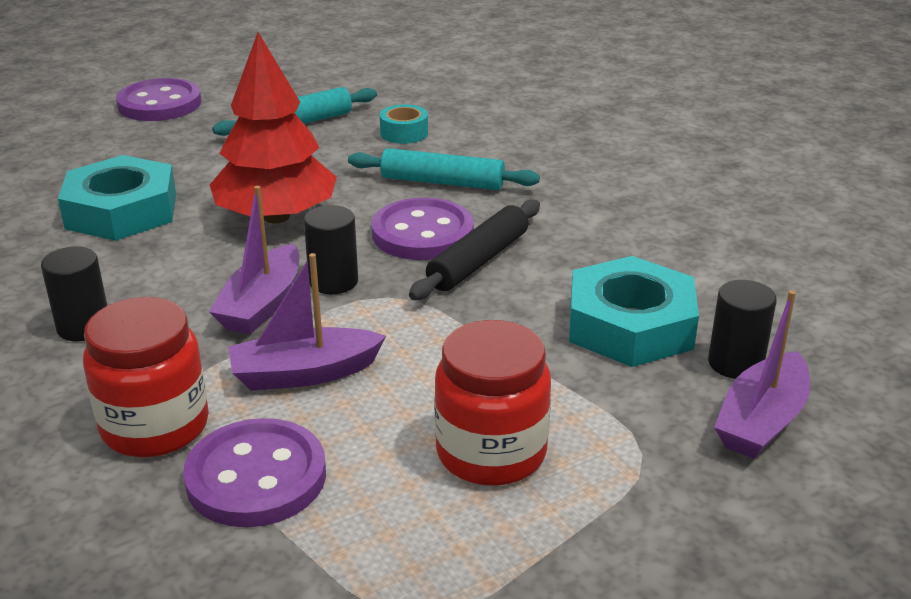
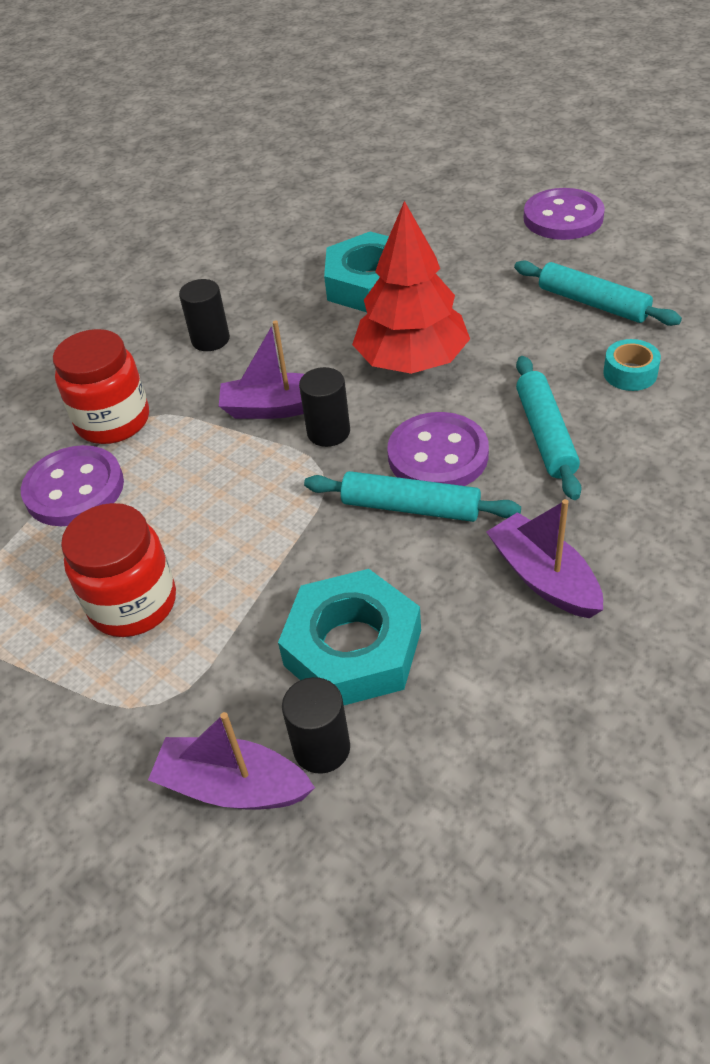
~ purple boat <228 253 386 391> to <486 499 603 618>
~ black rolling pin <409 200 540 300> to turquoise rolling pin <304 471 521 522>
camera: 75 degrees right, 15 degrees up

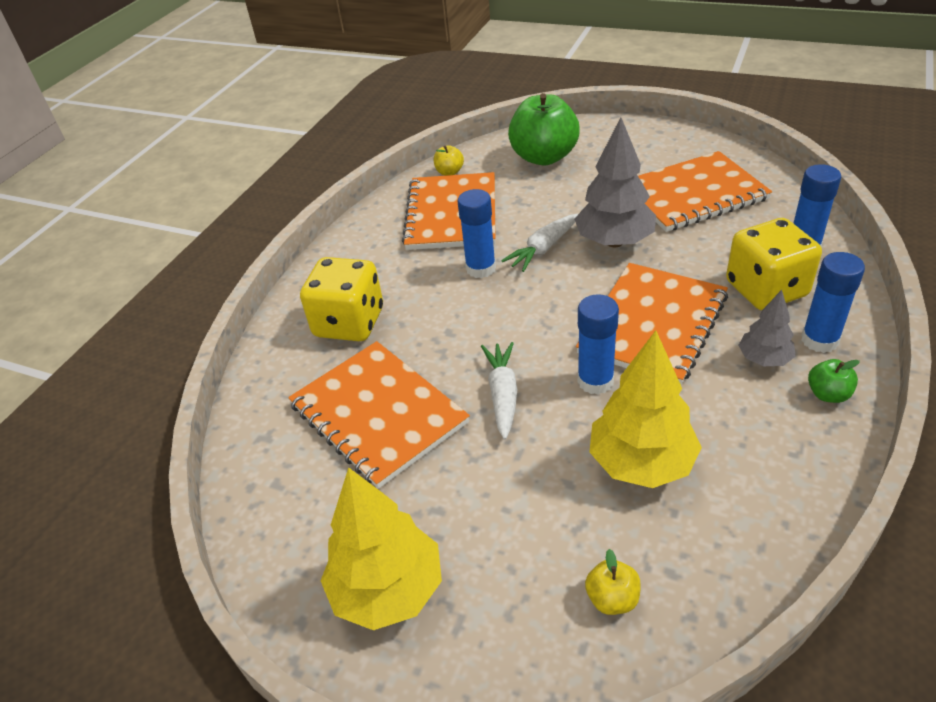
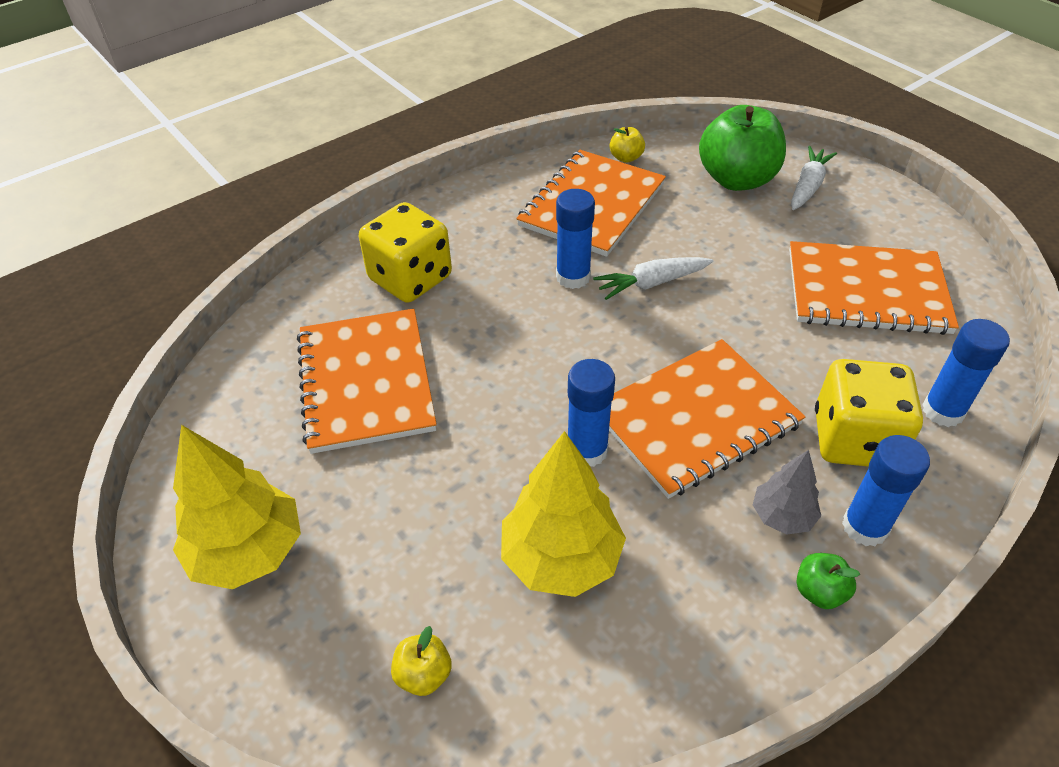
- grey tree <574 117 656 247>
~ white carrot <481 342 517 440> to <791 146 837 210>
camera: 25 degrees right, 5 degrees up

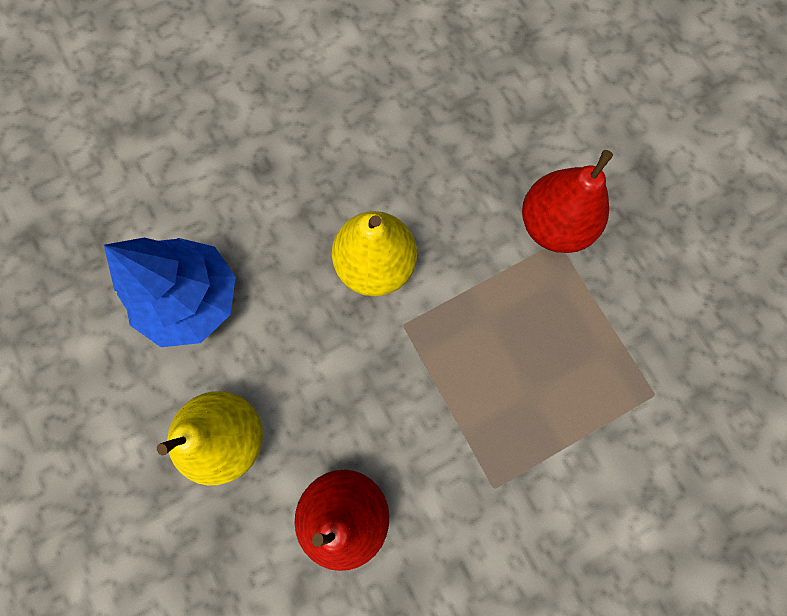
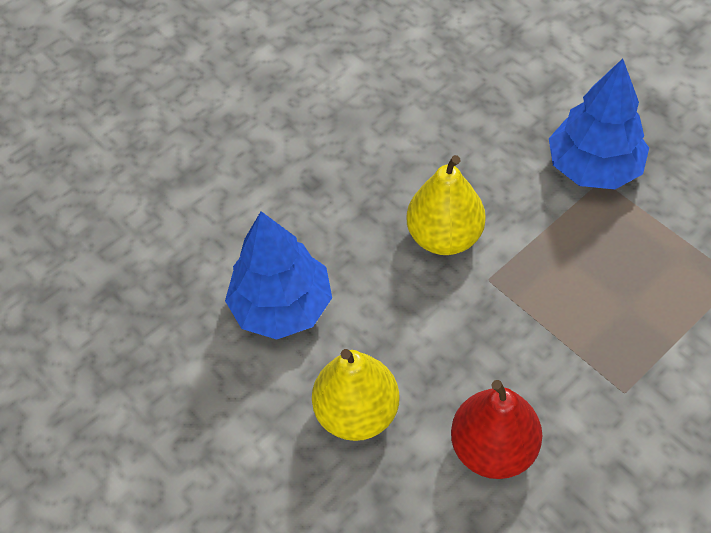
~ red pear <522 150 613 253> to blue tree <549 58 649 190>
camera: 10 degrees left, 20 degrees down

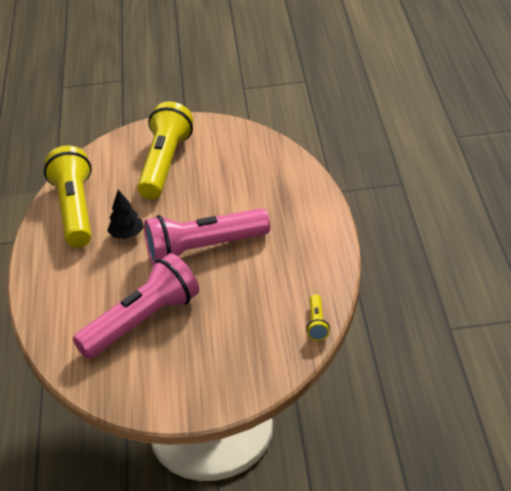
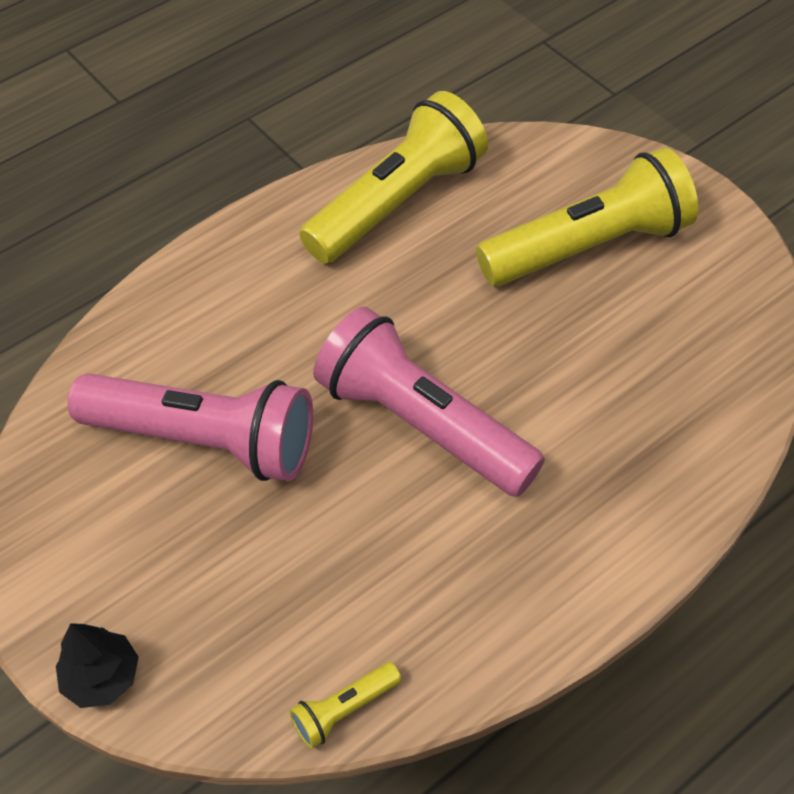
~ black tree <107 190 144 239> to <56 623 139 708>
camera: 55 degrees right, 15 degrees up

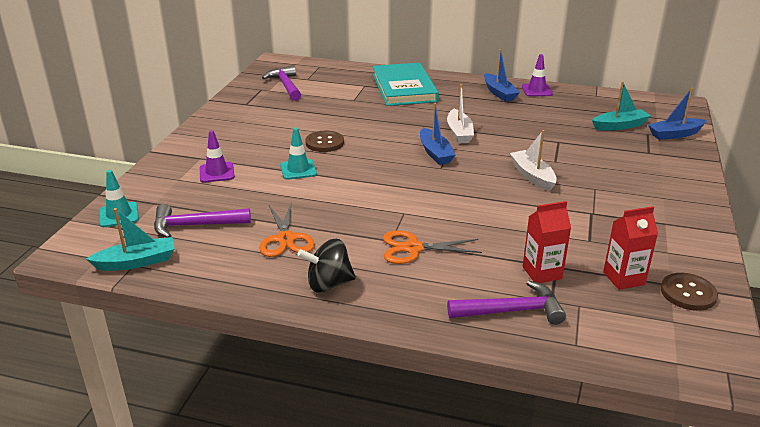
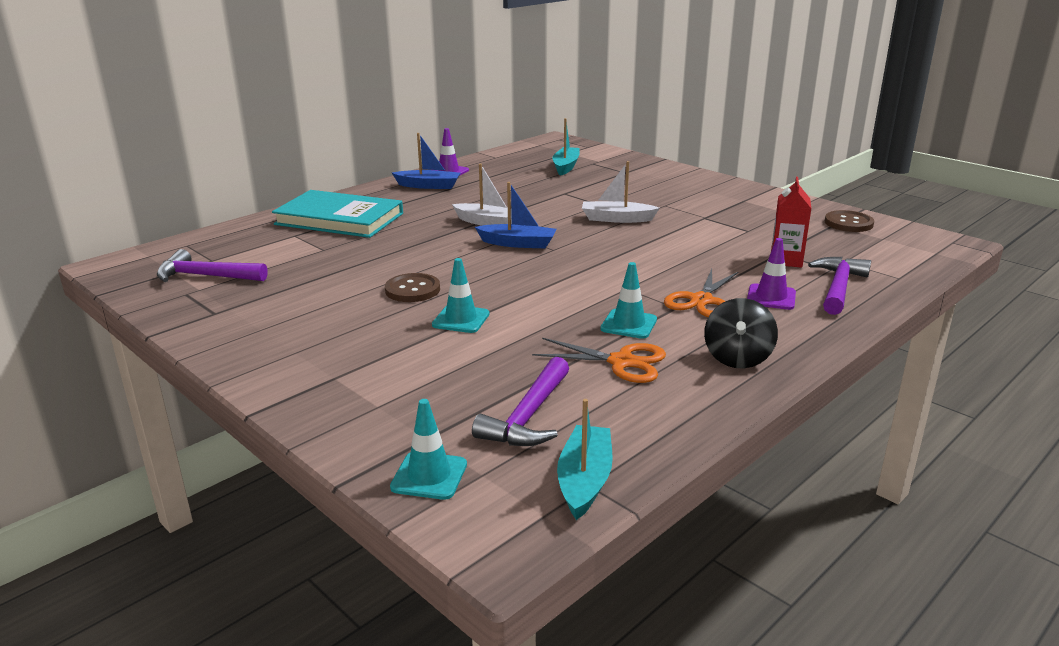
- red carton <603 206 658 290>
- blue boat <648 88 707 140>
+ turquoise traffic cone <600 262 657 339>
~ purple traffic cone <200 130 235 183> to <747 238 796 310>
camera: 60 degrees left, 5 degrees down

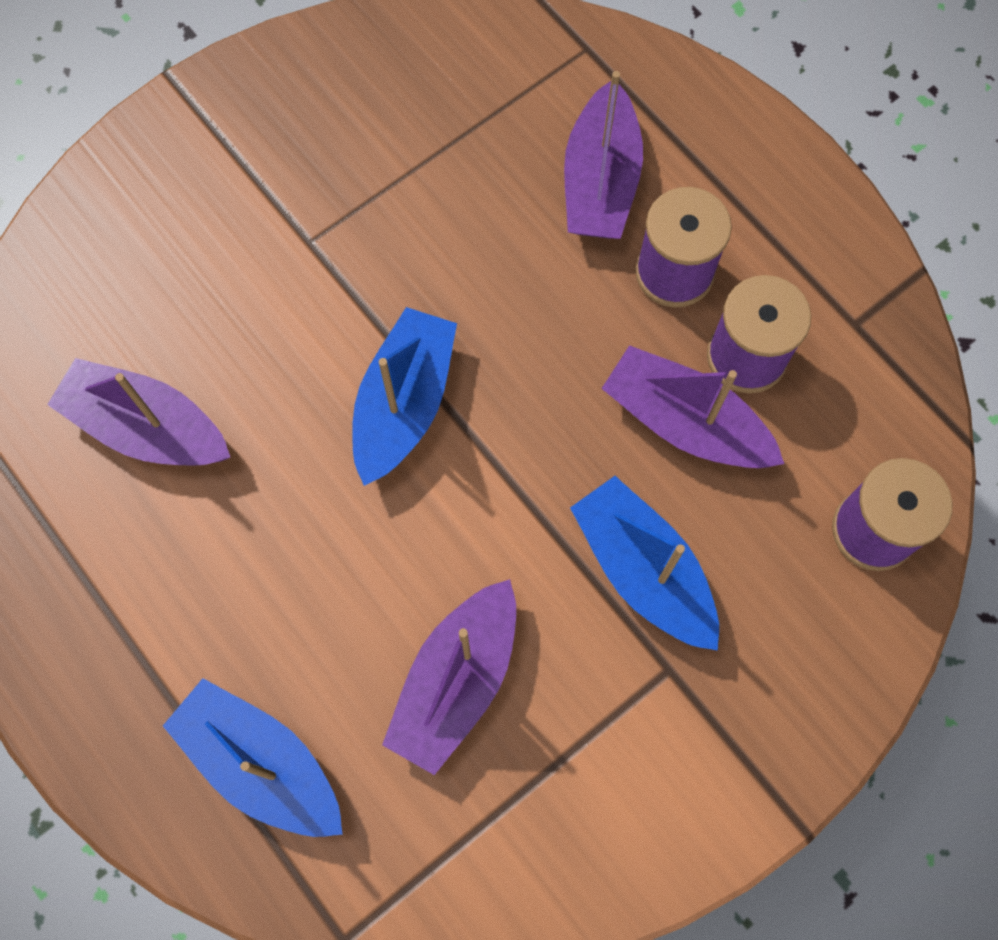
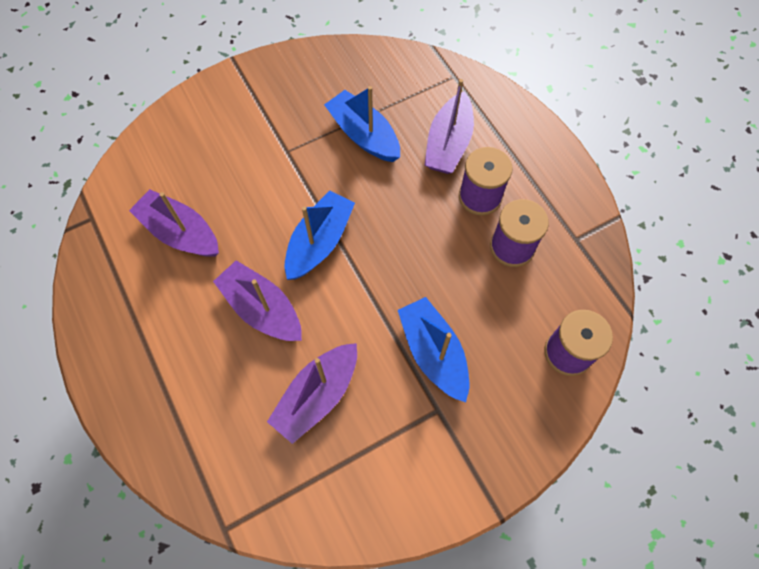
~ blue boat <163 678 343 837> to <324 86 400 162>
~ purple boat <601 345 784 468> to <213 260 302 341>
camera: 10 degrees right, 5 degrees down

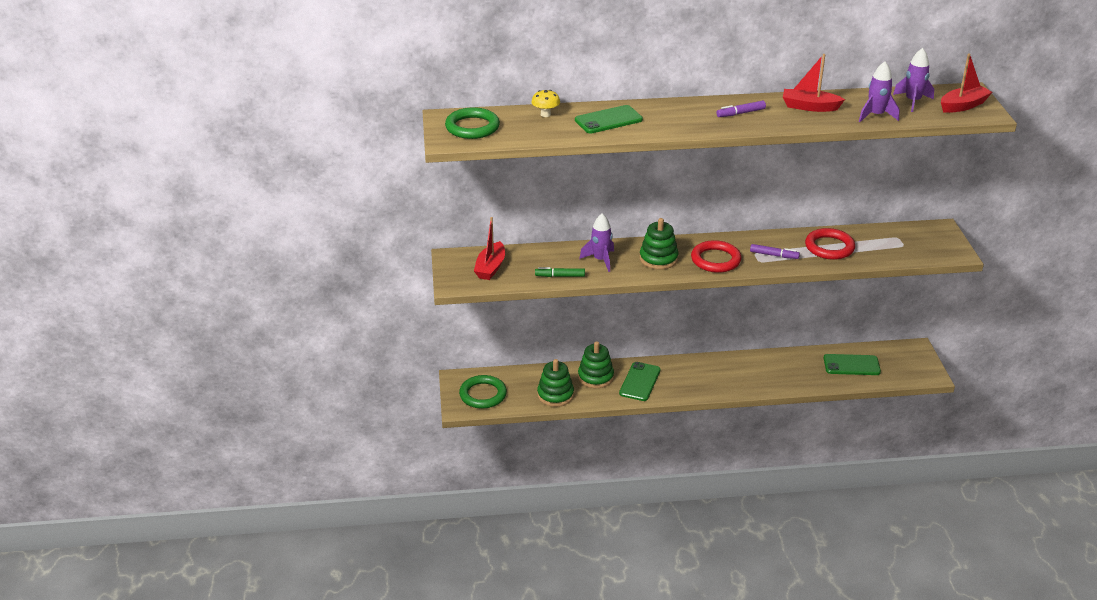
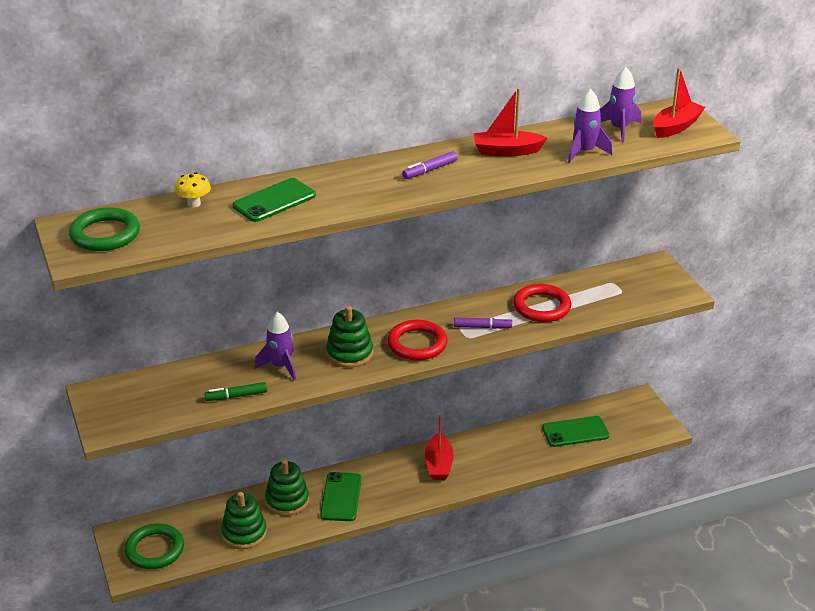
~ red boat <474 217 505 280> to <425 413 454 480>
camera: 15 degrees left, 0 degrees up

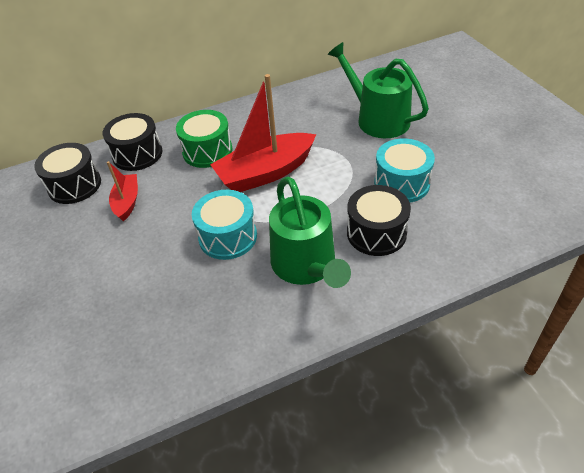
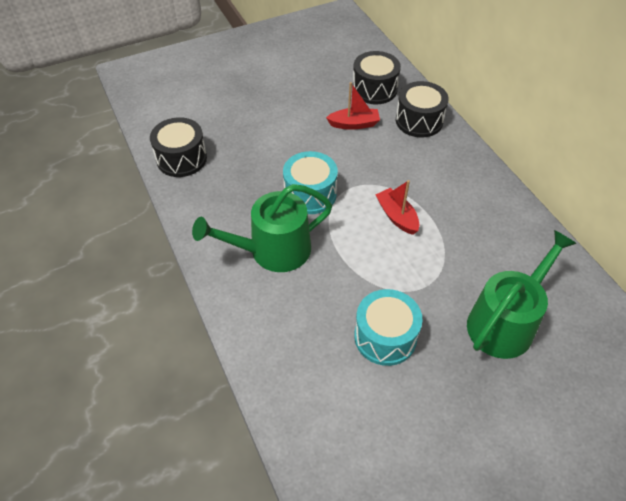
- green drum <176 110 232 168>
~ black drum <347 185 411 256> to <150 117 207 177>
~ red boat <210 74 316 192> = <375 180 420 235> x0.53
camera: 85 degrees right, 5 degrees up

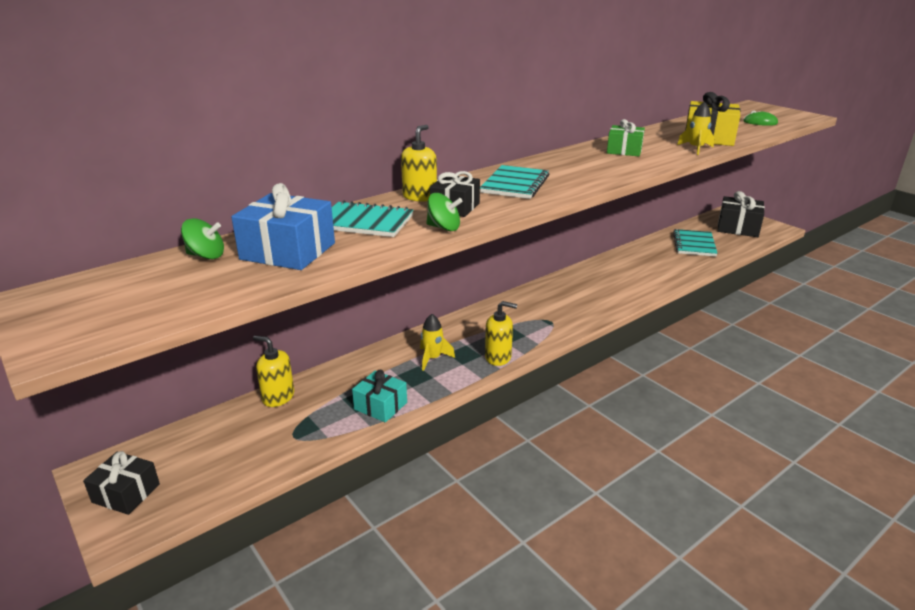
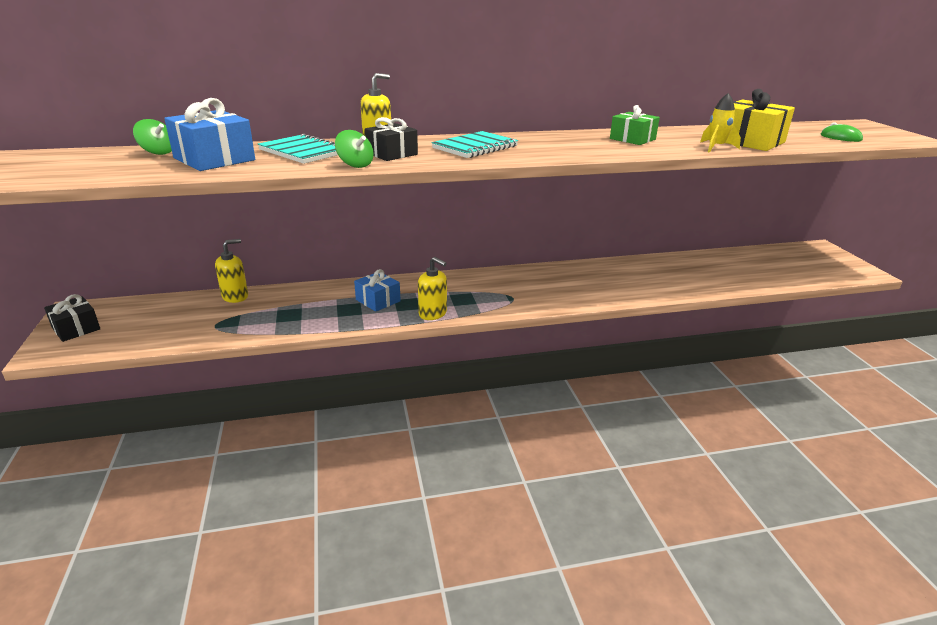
- turquoise gift <352 370 407 423>
- turquoise notebook <673 229 718 257>
- black gift <717 191 765 237>
~ yellow rocket <420 314 455 371> to blue gift <354 269 401 312>
~ yellow soap dispenser <253 335 294 407> = <215 239 248 303> 90 degrees clockwise
camera: 25 degrees right, 0 degrees up

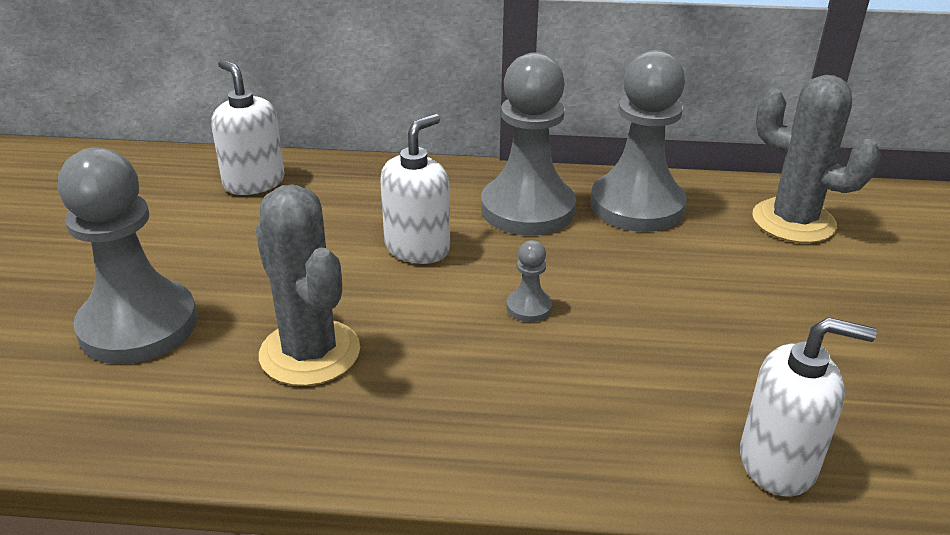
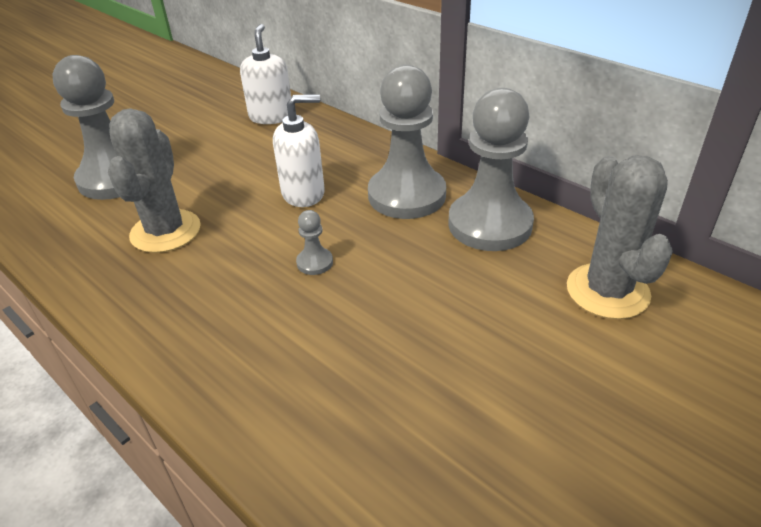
- white soap dispenser <740 317 877 496>
camera: 40 degrees right, 5 degrees up

